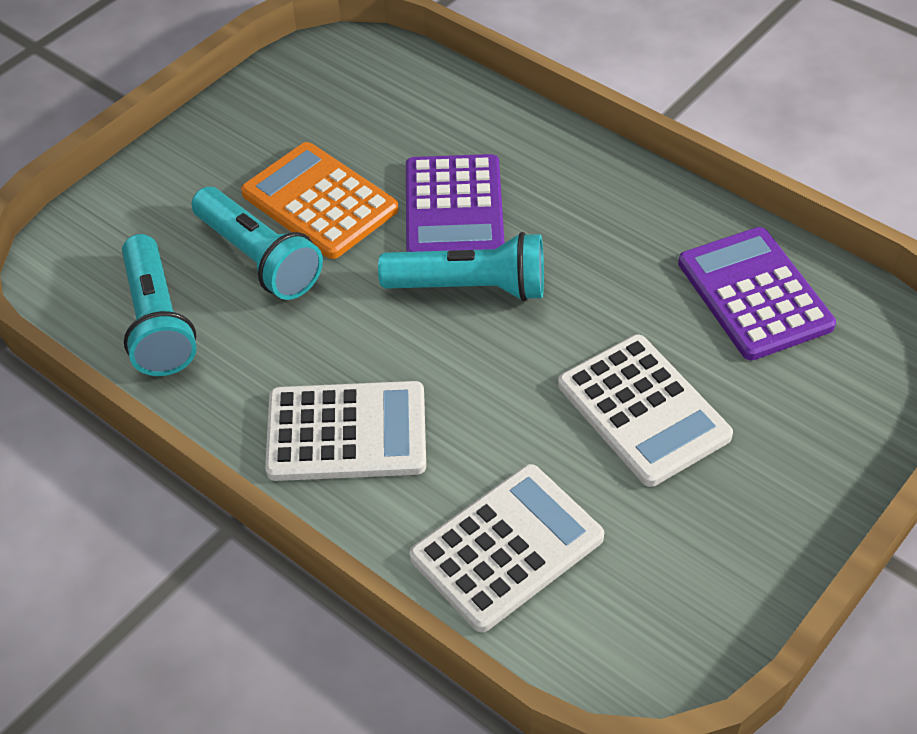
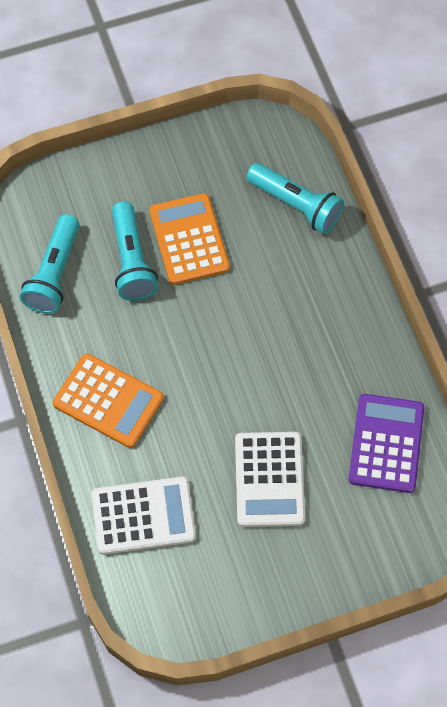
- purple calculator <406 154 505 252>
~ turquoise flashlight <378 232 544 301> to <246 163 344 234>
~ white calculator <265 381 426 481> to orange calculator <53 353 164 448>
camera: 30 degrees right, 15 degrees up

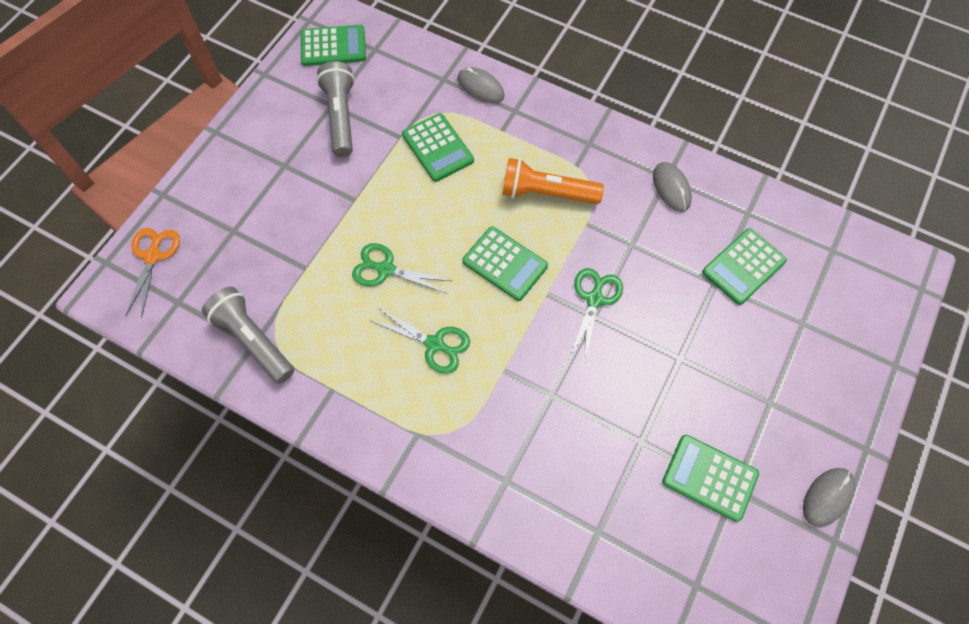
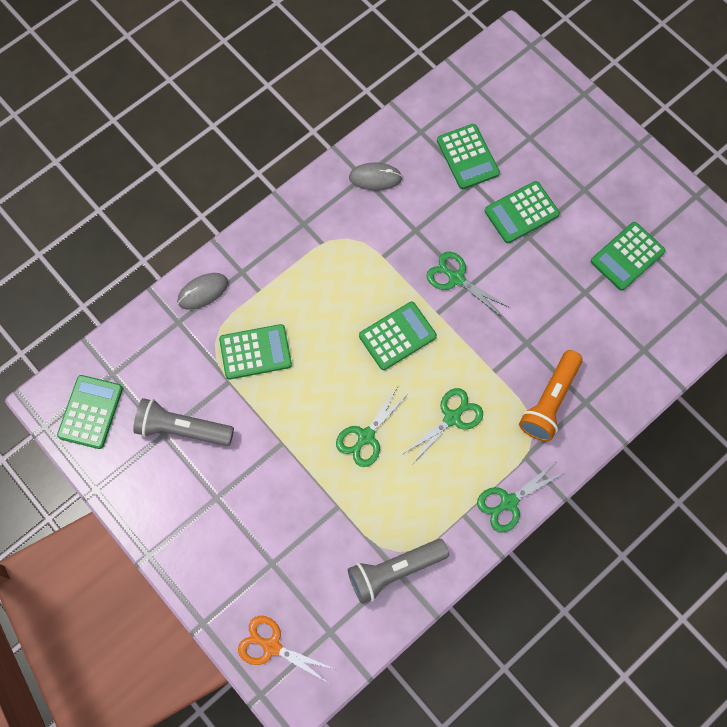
- grey mouse <803 468 855 527>
+ green scissors <477 462 563 533>
+ green calculator <485 181 560 243>
~ orange flashlight <502 158 604 204> to <519 350 583 441>
camera: 70 degrees left, 5 degrees up

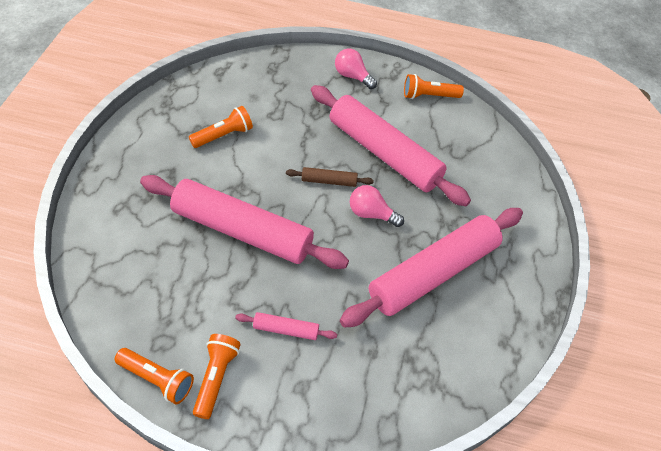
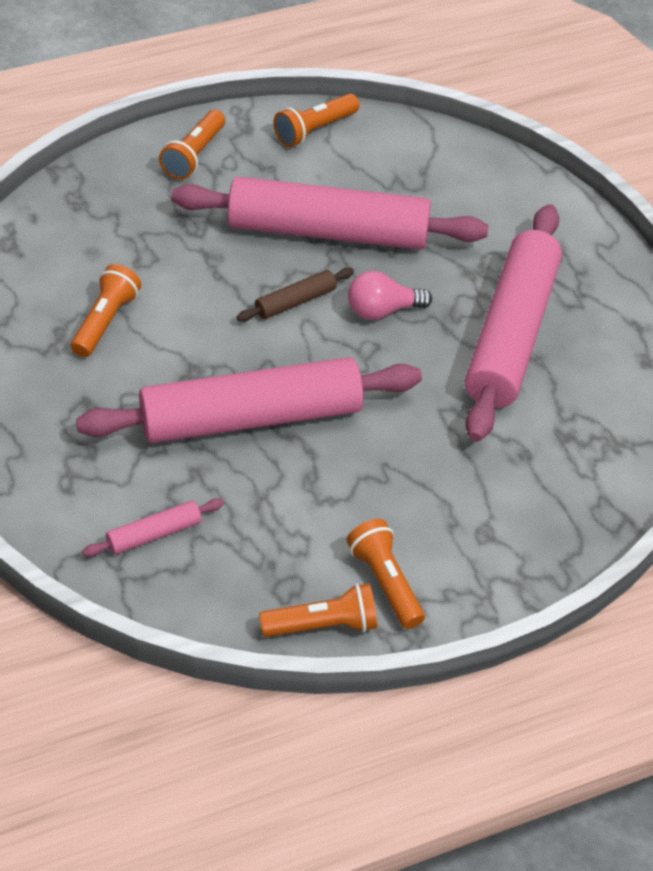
~ pink rolling pin <235 312 337 340> to <82 498 224 557>
~ pink light bulb <335 48 377 89> to orange flashlight <159 110 225 180>
camera: 35 degrees left, 5 degrees down

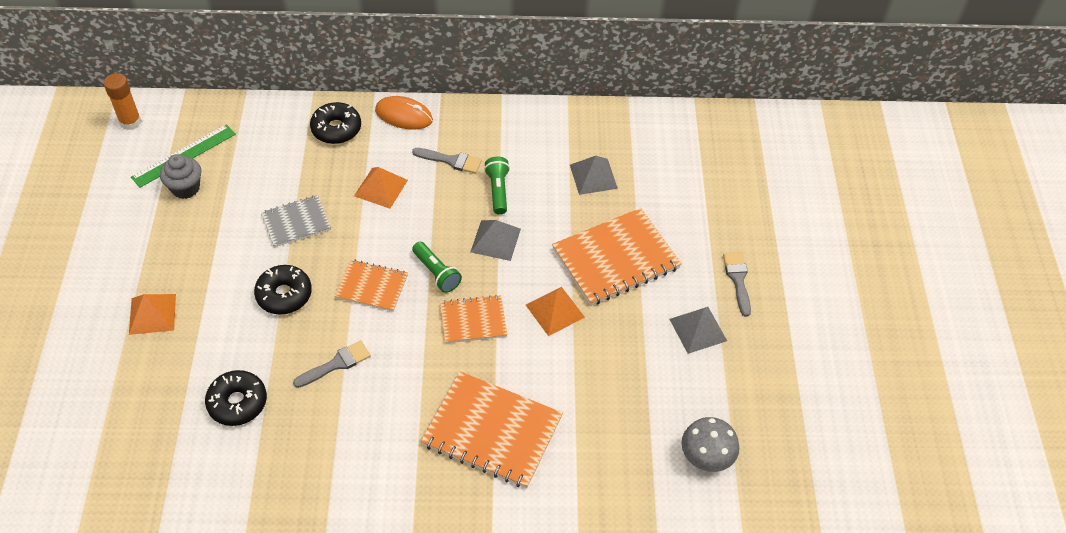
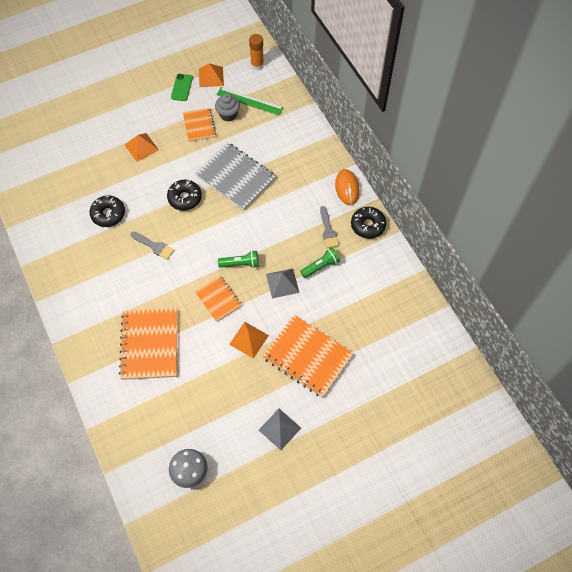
- grey pyramid <570 156 618 195>
- grey brush <723 252 751 317>
+ green phone <171 74 193 101>
~ black donut <310 102 361 144> to <351 207 386 239>
~ orange notebook <335 259 408 312> to <183 108 216 142>
~ orange pyramid <354 167 408 209> to <199 63 224 87>
~ green flashlight <412 242 462 293> = <218 251 259 268> 120 degrees counterclockwise
~ grey notebook <261 195 331 248> = <195 142 276 210> x1.74
camera: 65 degrees right, 10 degrees up

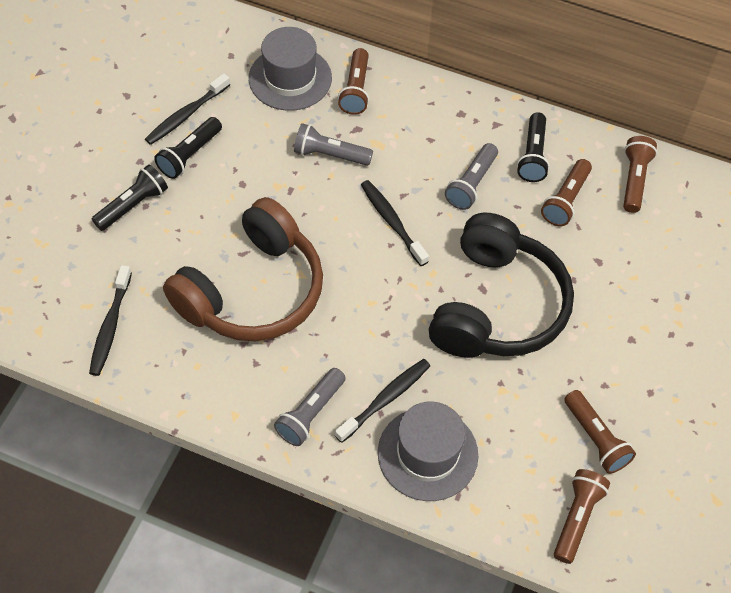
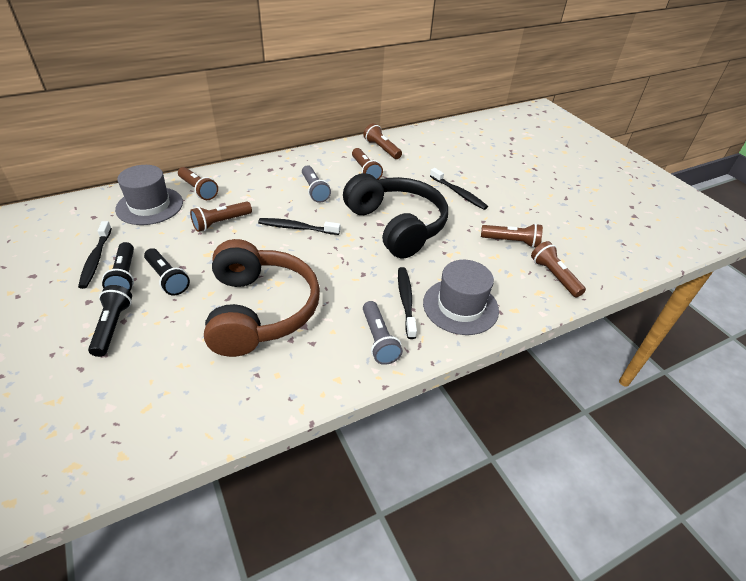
~ black toothbrush <89 265 132 376> to <430 168 488 210>
~ black flashlight <517 112 550 182> to <144 248 190 296>
~ grey flashlight <294 123 373 166> to brown flashlight <190 201 252 232>
camera: 50 degrees left, 15 degrees down

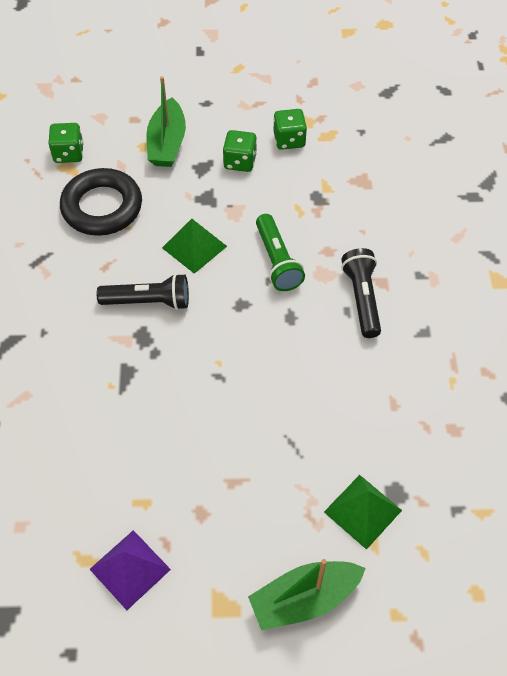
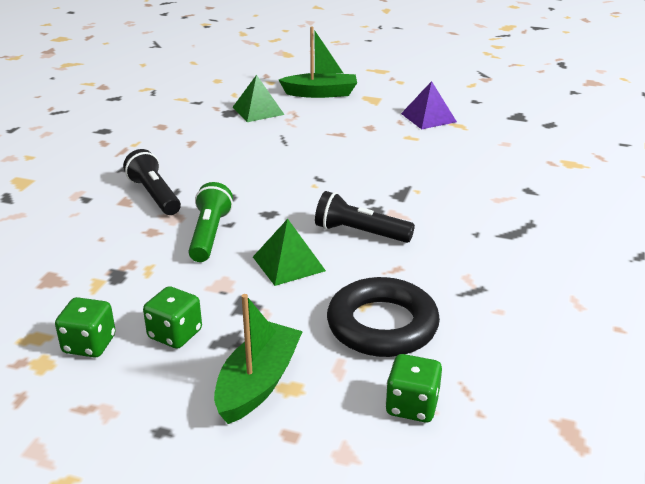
~ black flashlight <341 248 381 338> = <123 149 181 215> 135 degrees clockwise
camera: 160 degrees left, 25 degrees down

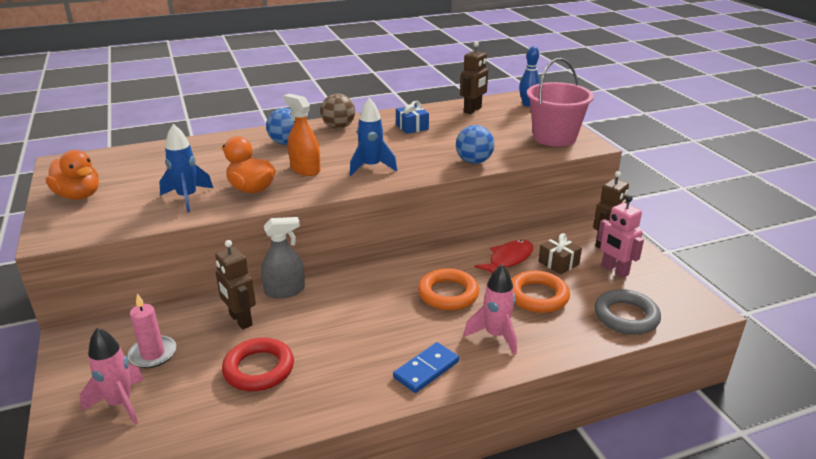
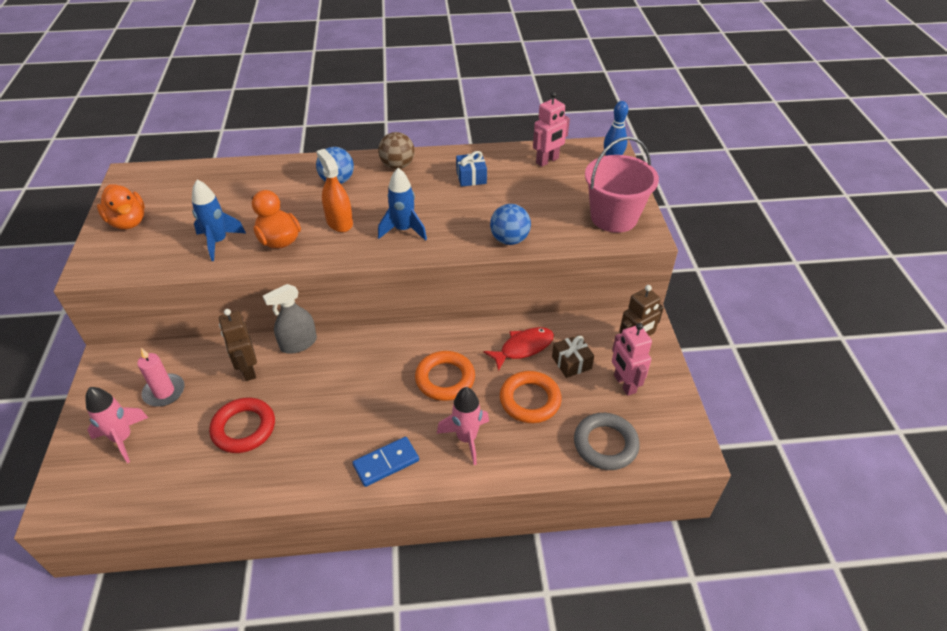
~ brown robot <460 42 489 114> to pink robot <533 92 570 167>
~ grey spray bottle <261 217 305 298> = <263 284 317 354> 150 degrees clockwise
camera: 15 degrees right, 15 degrees up

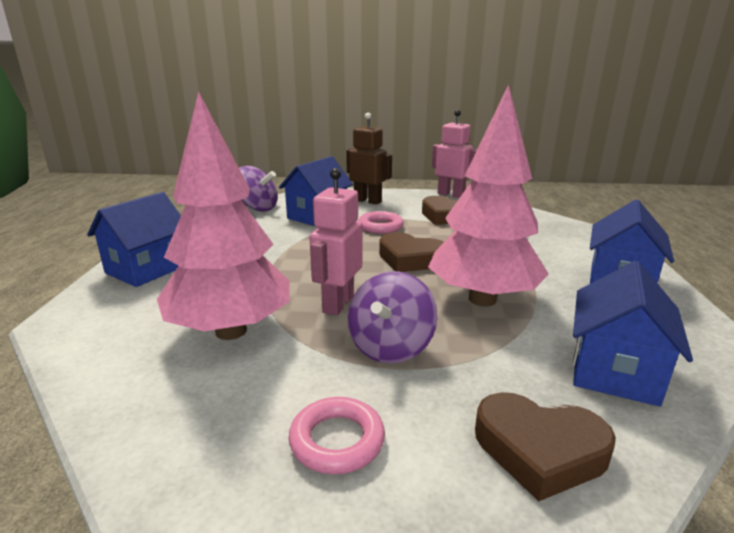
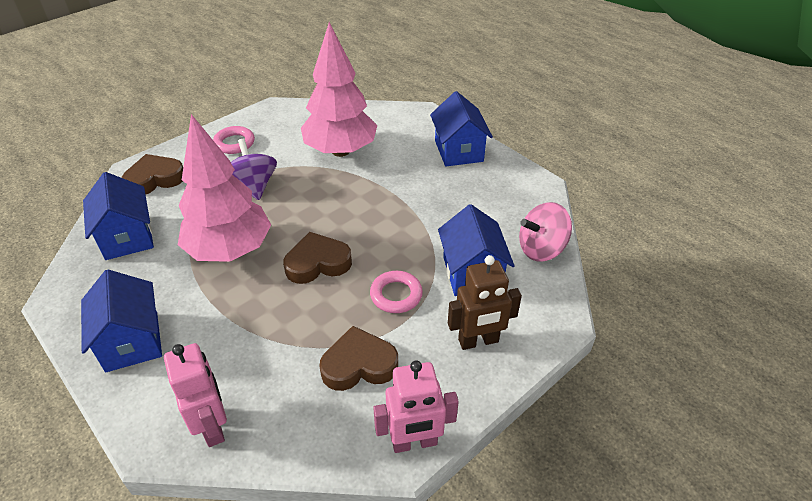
~ pink robot <309 168 363 316> to <164 343 227 447>
~ purple spinning top <239 166 278 211> to pink spinning top <519 202 572 261>
camera: 135 degrees right, 20 degrees up

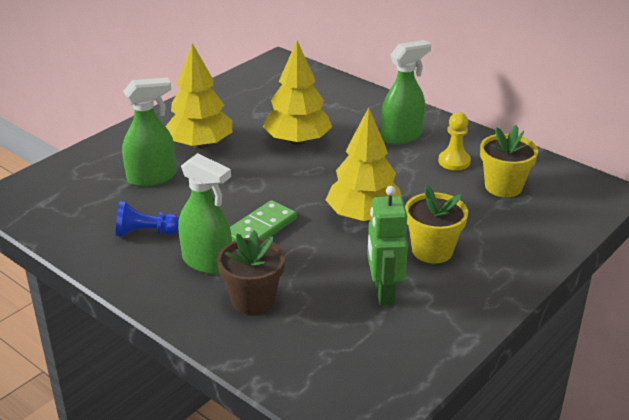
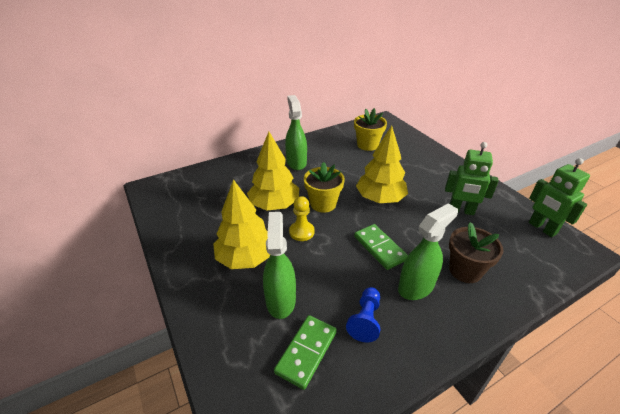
+ green domino <274 315 337 390>
+ green robot <529 158 590 237>
~ yellow flower pot <405 185 468 264> to <304 162 345 213>
~ yellow pawn <438 112 471 170> to <289 196 314 241>
camera: 70 degrees left, 5 degrees up

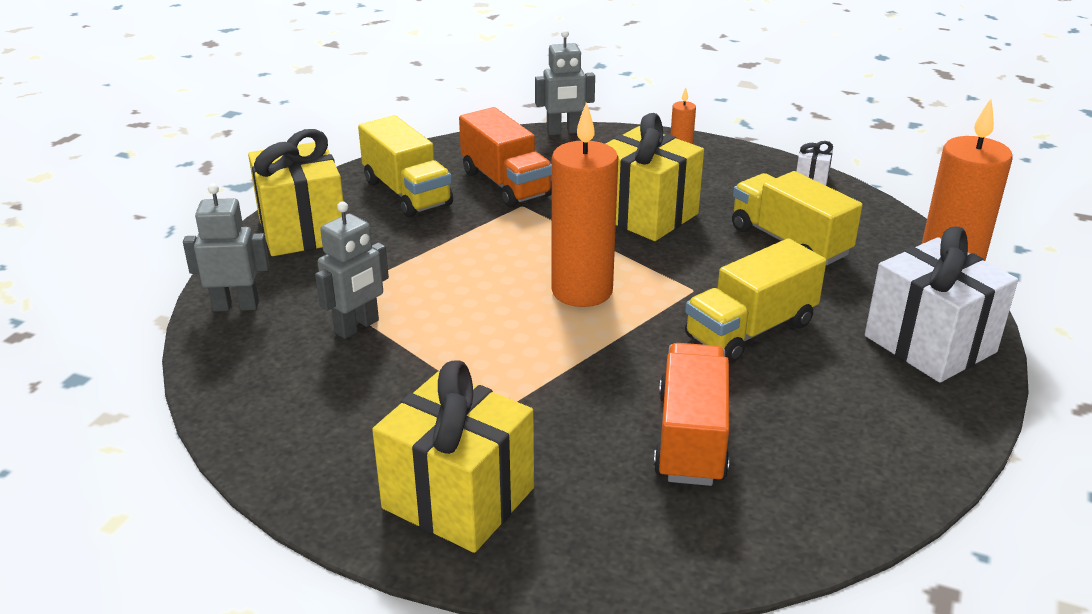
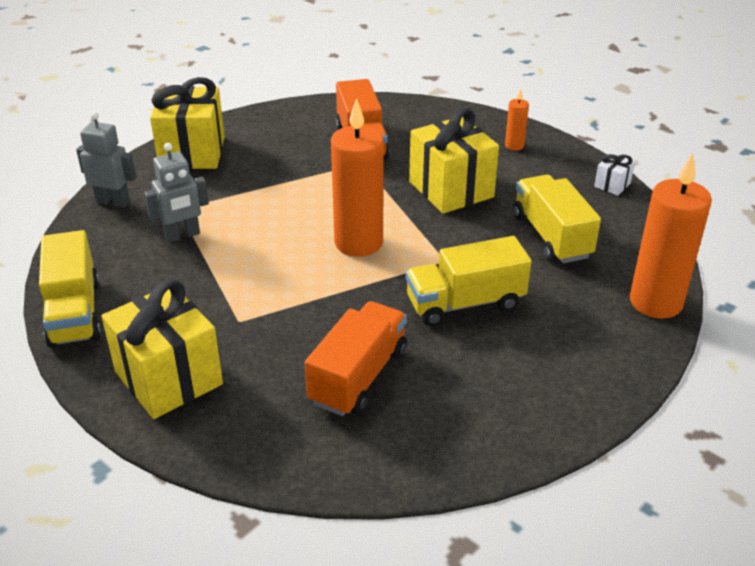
- grey robot <535 30 595 135>
- white gift <865 227 1018 382>
~ yellow truck <358 115 453 217> to <39 230 101 347>
camera: 20 degrees right, 5 degrees up

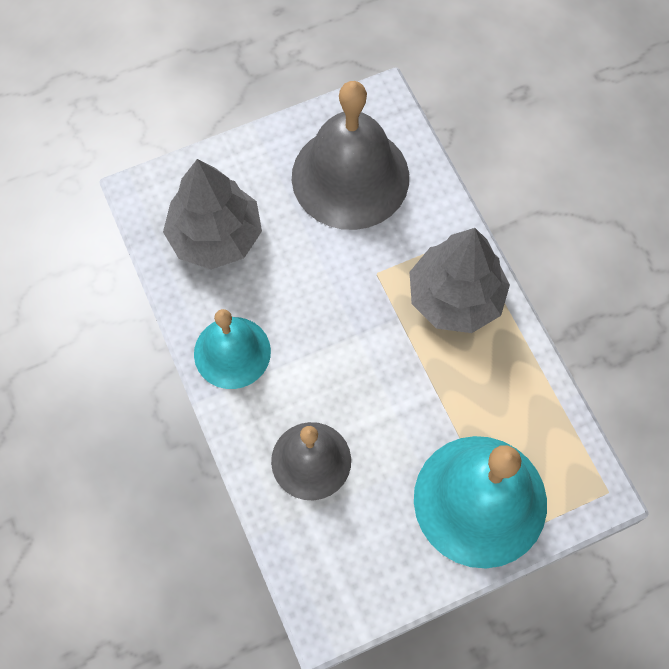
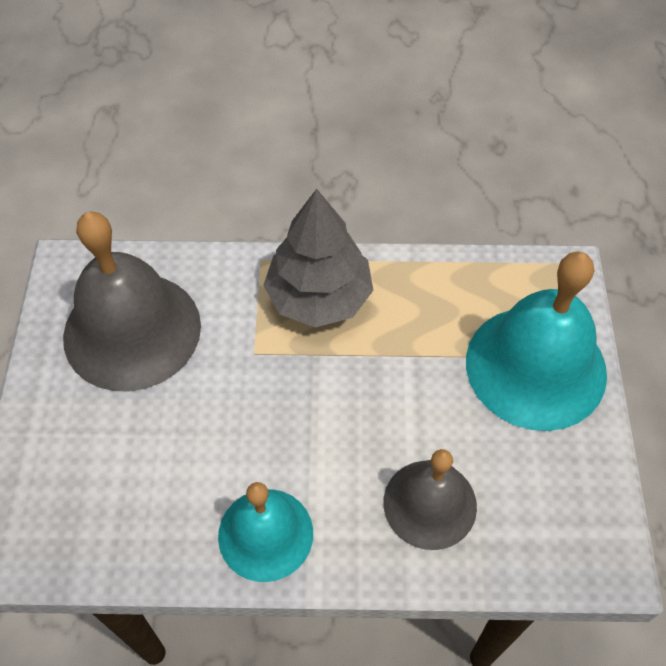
- grey tree <163 159 262 269>
camera: 65 degrees left, 10 degrees down

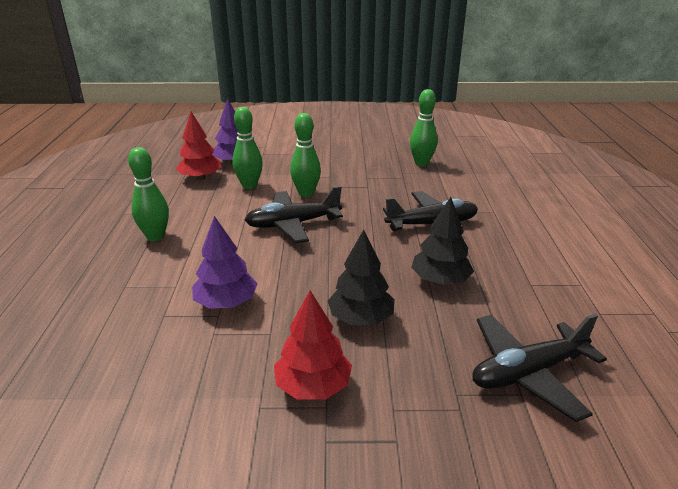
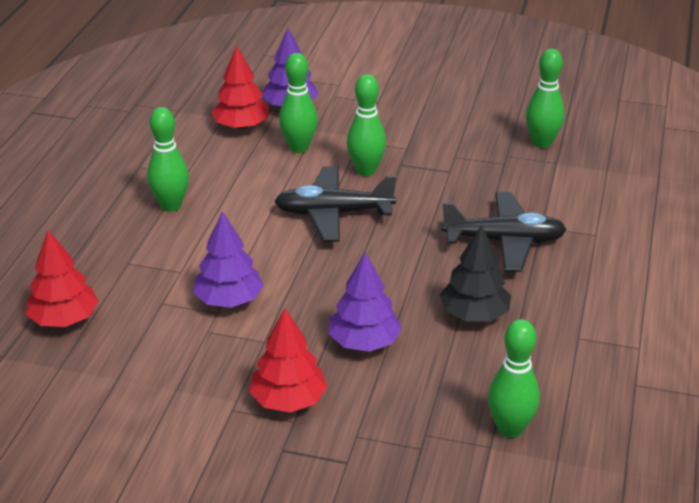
+ red tree <25 230 99 327>
~ black plane <472 314 607 422> to green bowling pin <488 319 540 438>
~ black tree <328 230 395 325> to purple tree <329 252 402 352>
camera: 15 degrees right, 5 degrees up

